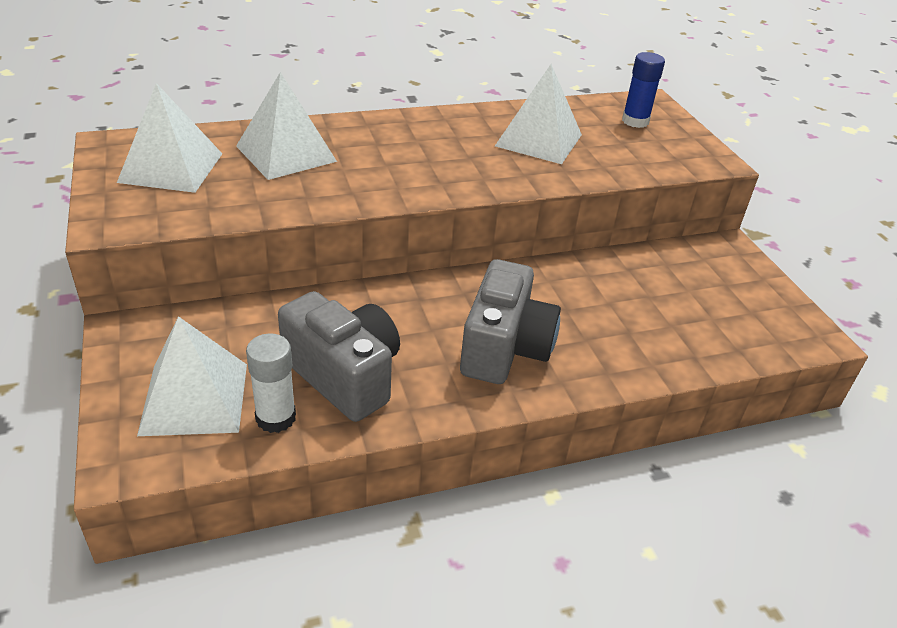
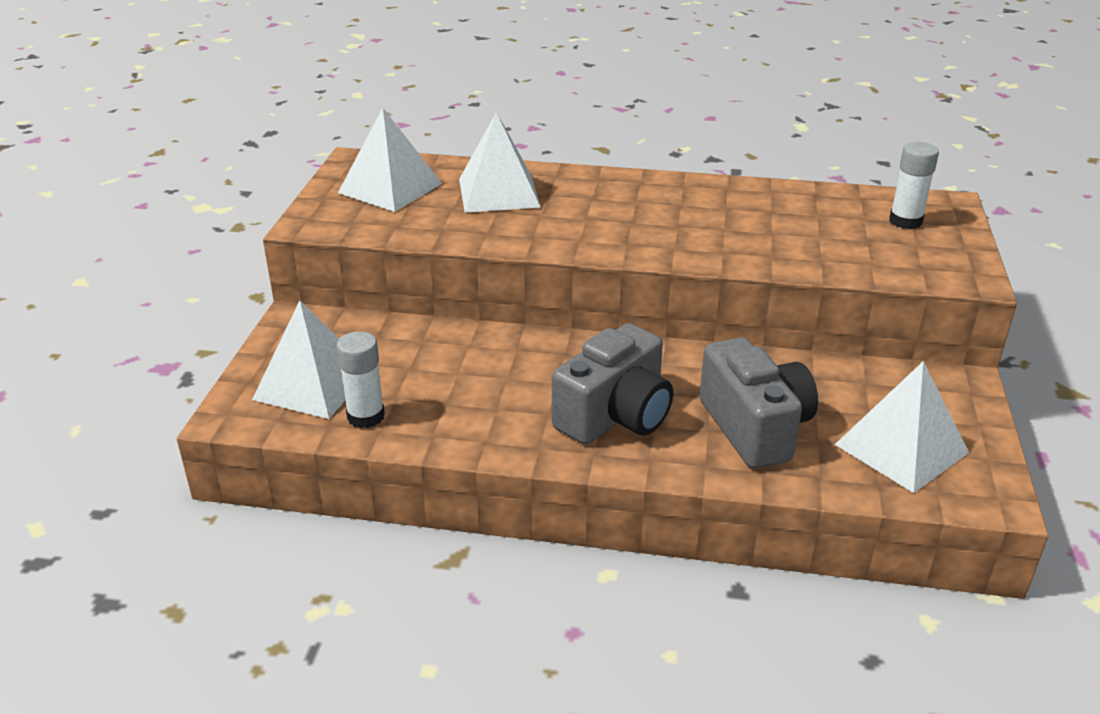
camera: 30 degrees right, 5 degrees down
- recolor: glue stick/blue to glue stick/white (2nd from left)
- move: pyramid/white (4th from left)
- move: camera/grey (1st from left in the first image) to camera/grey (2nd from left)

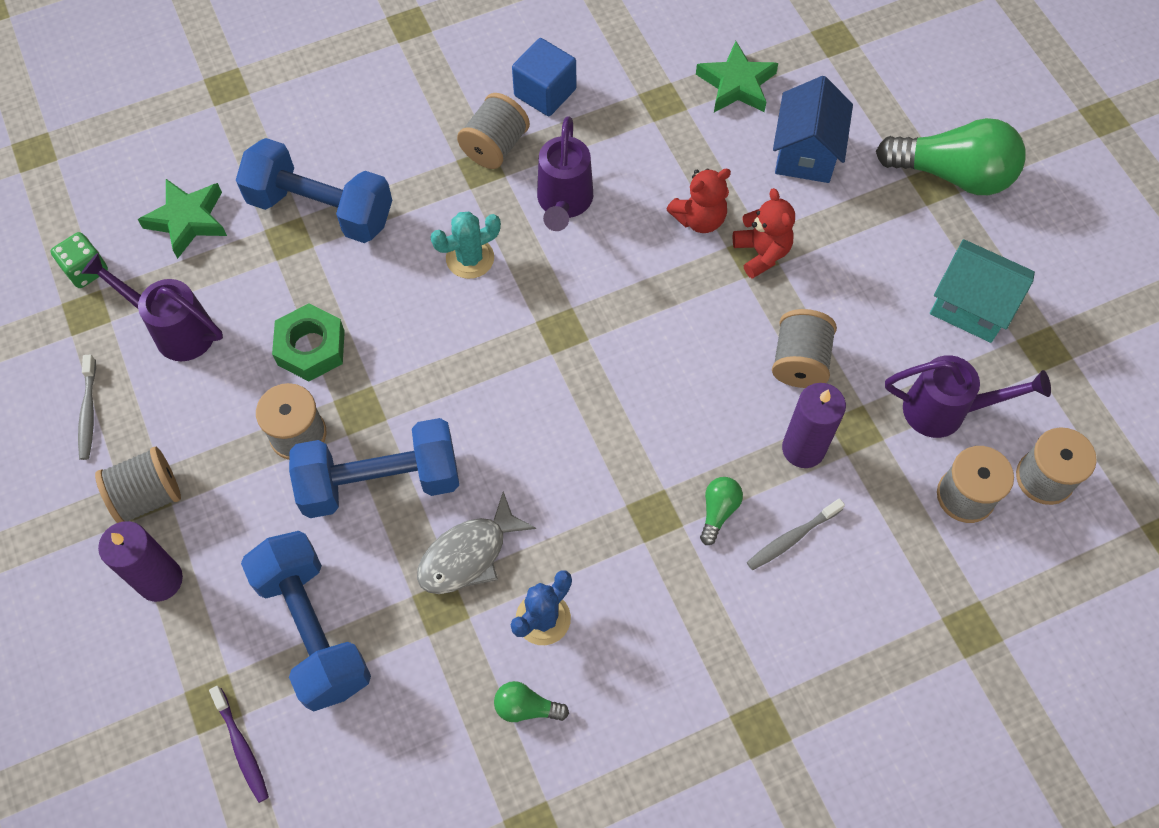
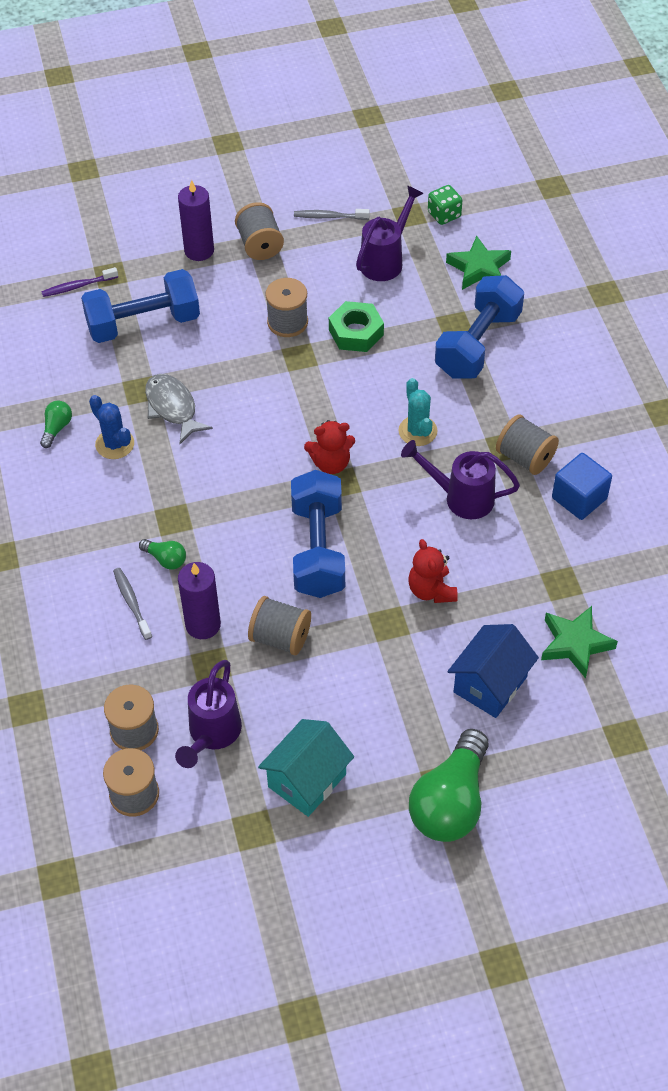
camera: 100 degrees right, 10 degrees down
- rotate: house/blue 75 degrees counterclockwise
- move: teddy bear/red (2nd from left in the first image) to teddy bear/red (1st from left)
- move: dumbbell/blue (3rd from left in the first image) to dumbbell/blue (2nd from left)

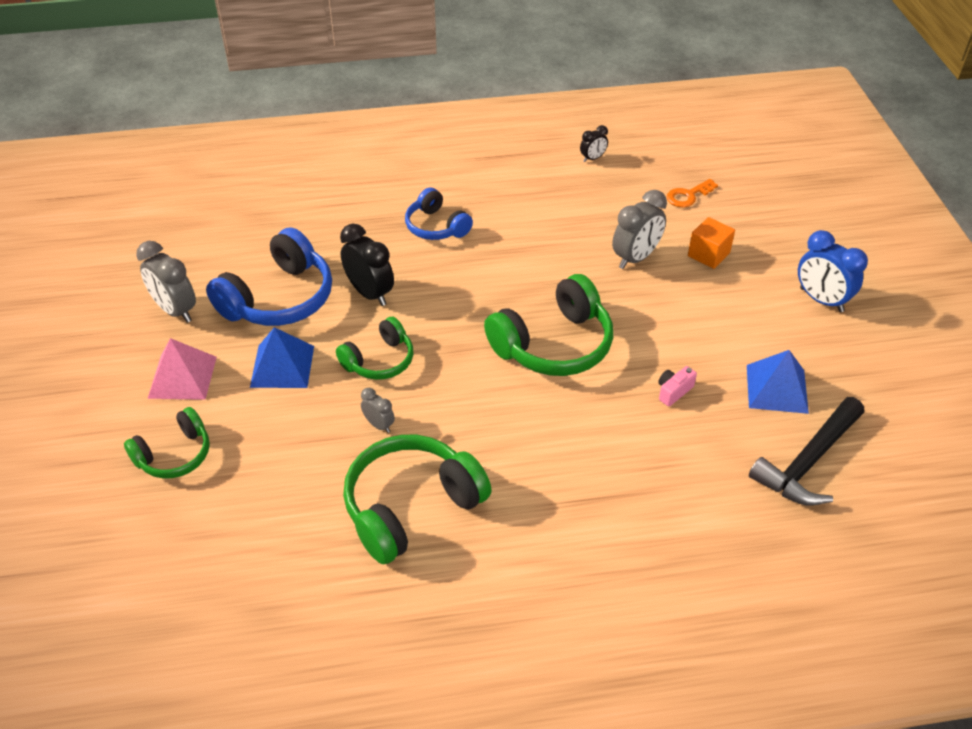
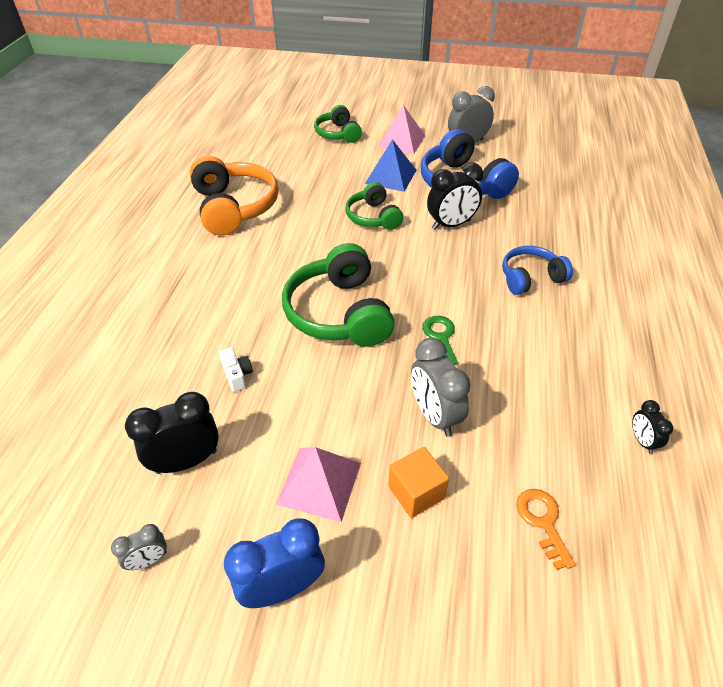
camera: 110 degrees right, 0 degrees up
- replace: pyramid/blue (2nd from left) to clock/black (1st from left)
- recolor: camera/pink to camera/white
- move: clock/grey (2nd from left in the first image) to clock/grey (1st from left)
- delete: hammer/black
- recolor: headphones/green (3rd from left) to headphones/orange
- insert: key/green
- insert: pyramid/pink (1st from left)

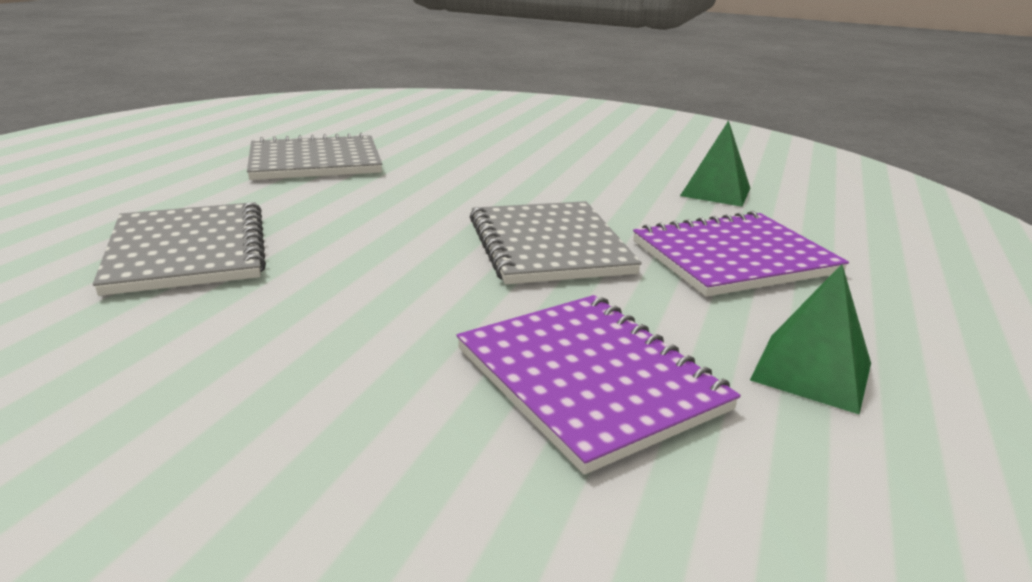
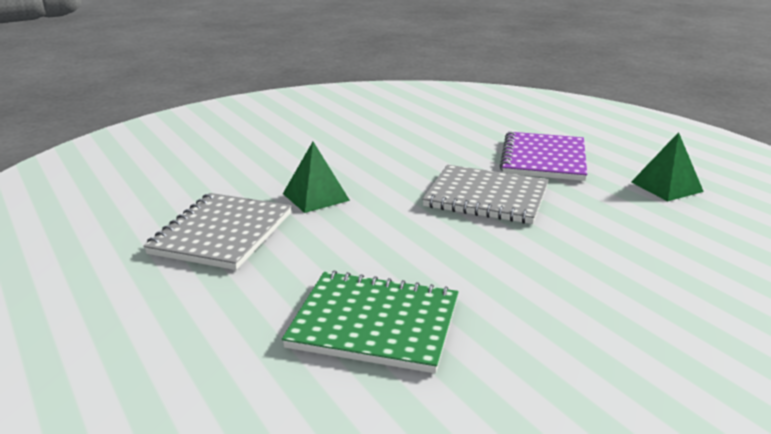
camera: 55 degrees left, 0 degrees up
- move: pyramid/green (1st from left)
- recolor: notebook/grey (1st from left) to notebook/green
- delete: notebook/purple (1st from left)

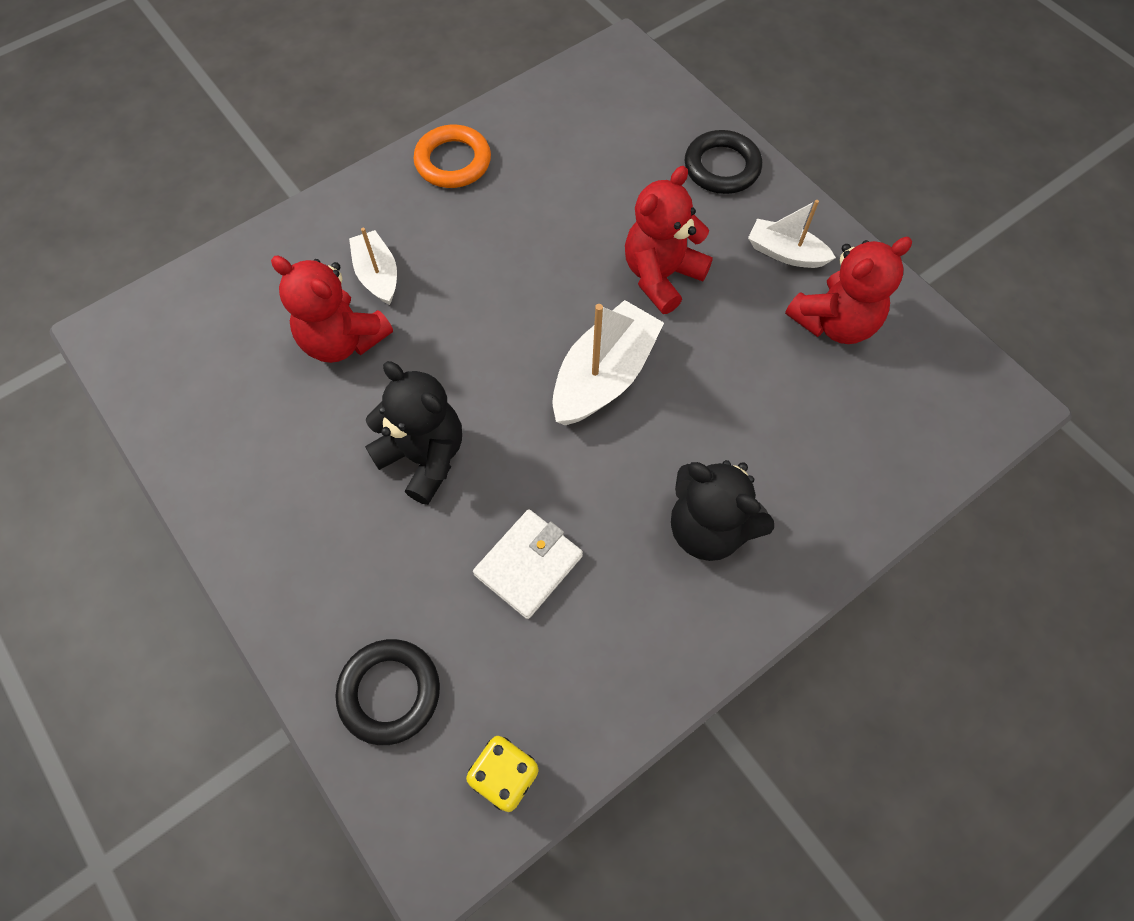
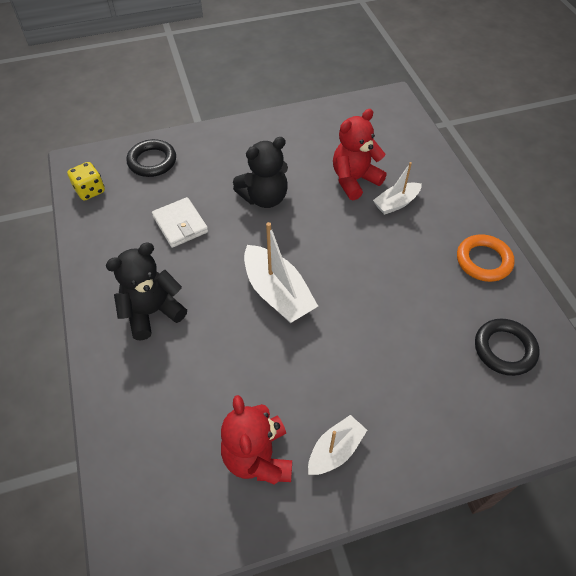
camera: 110 degrees right, 10 degrees down
- move: ring/black (2nd from left)
- delete: teddy bear/red (2nd from left)
- rotate: boat/white (1st from left in the first image) 150 degrees clockwise

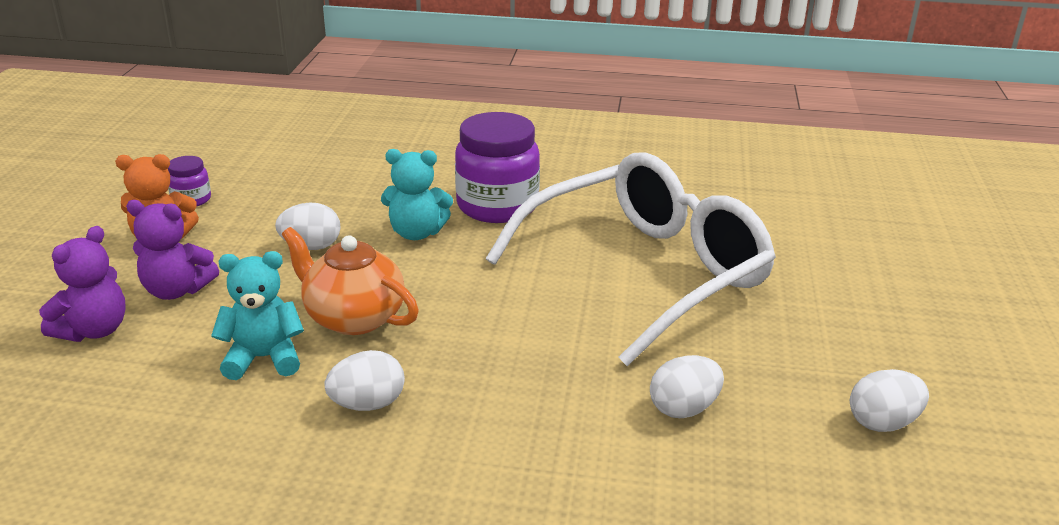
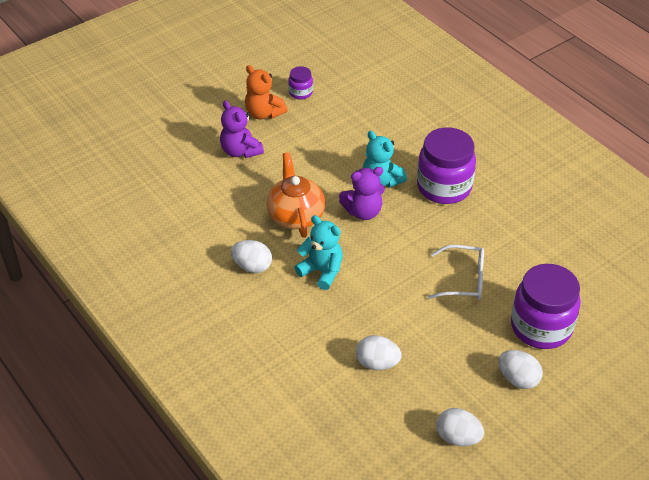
camera: 45 degrees right, 15 degrees up
- resize: glasses/white x0.43
- move: egg/white (1st from left in the first image) to egg/white (4th from left)
- move: teddy bear/purple (1st from left in the first image) to teddy bear/purple (2nd from left)
- move: teddy bear/turquoise (1st from left)
- insert: jar/purple (3rd from left)

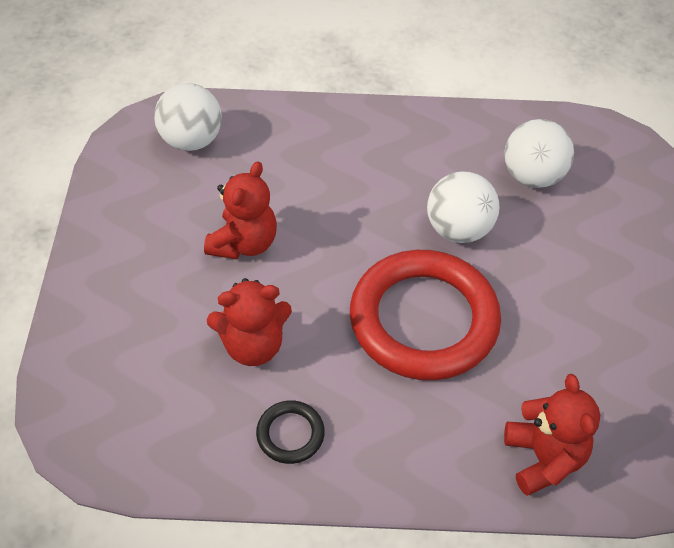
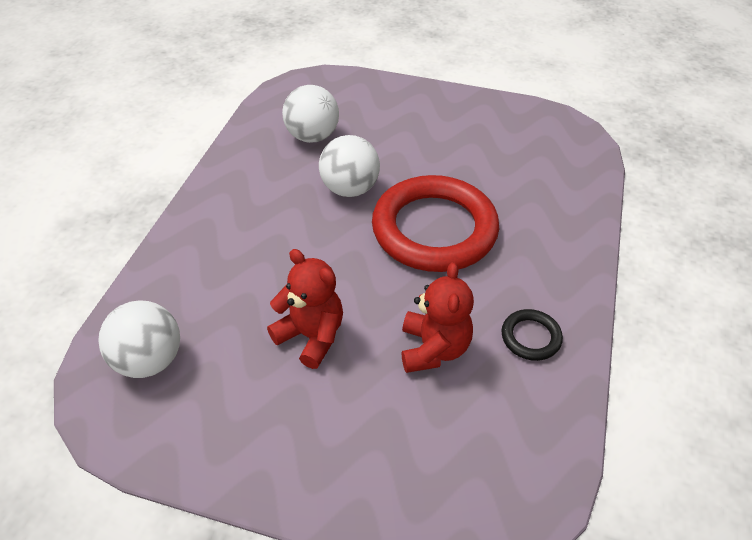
camera: 75 degrees left, 5 degrees down
- delete: teddy bear/red (3rd from left)

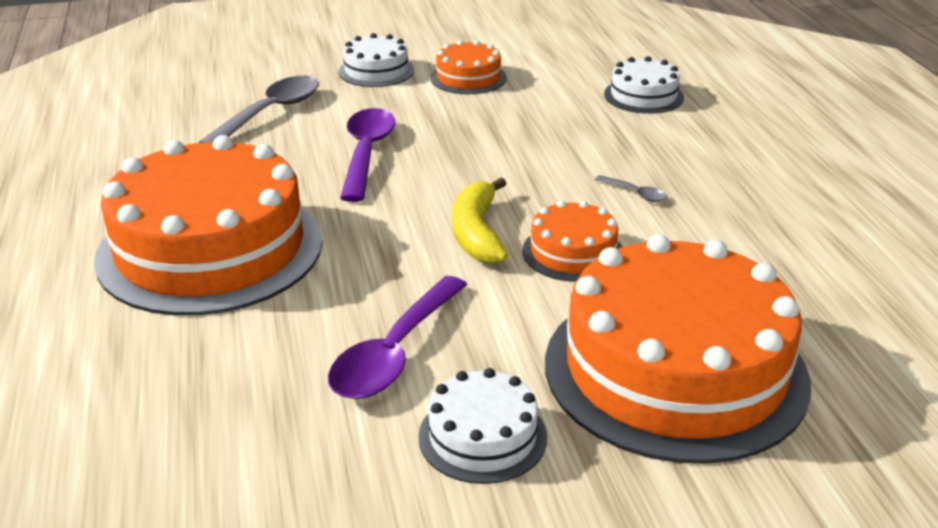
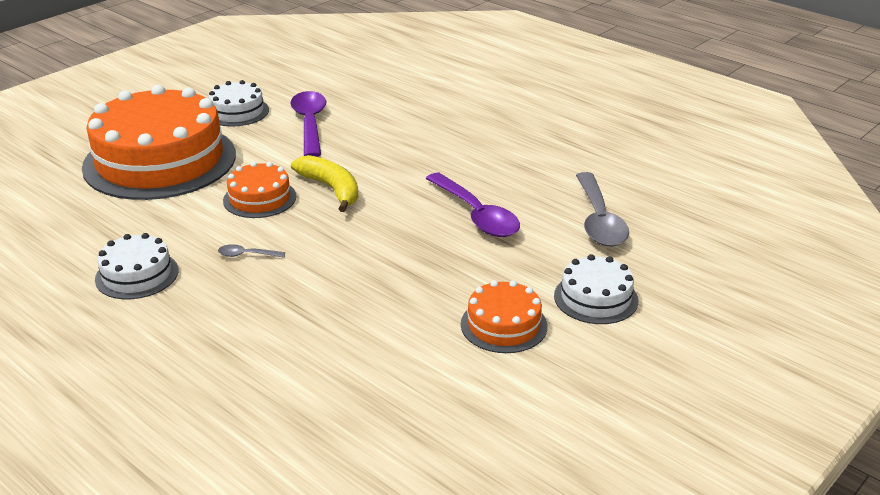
camera: 145 degrees right, 0 degrees up
- move: cake/white (3rd from left in the first image) to cake/white (1st from left)
- delete: cake/orange (1st from left)

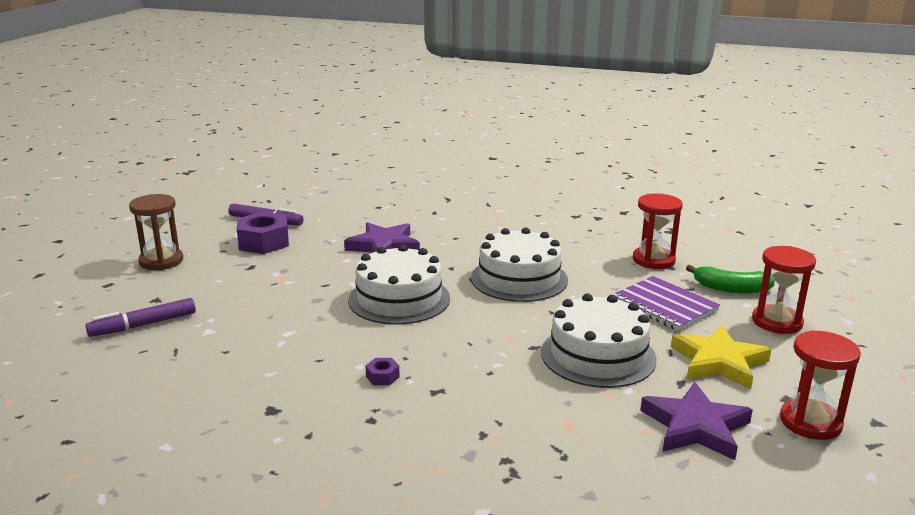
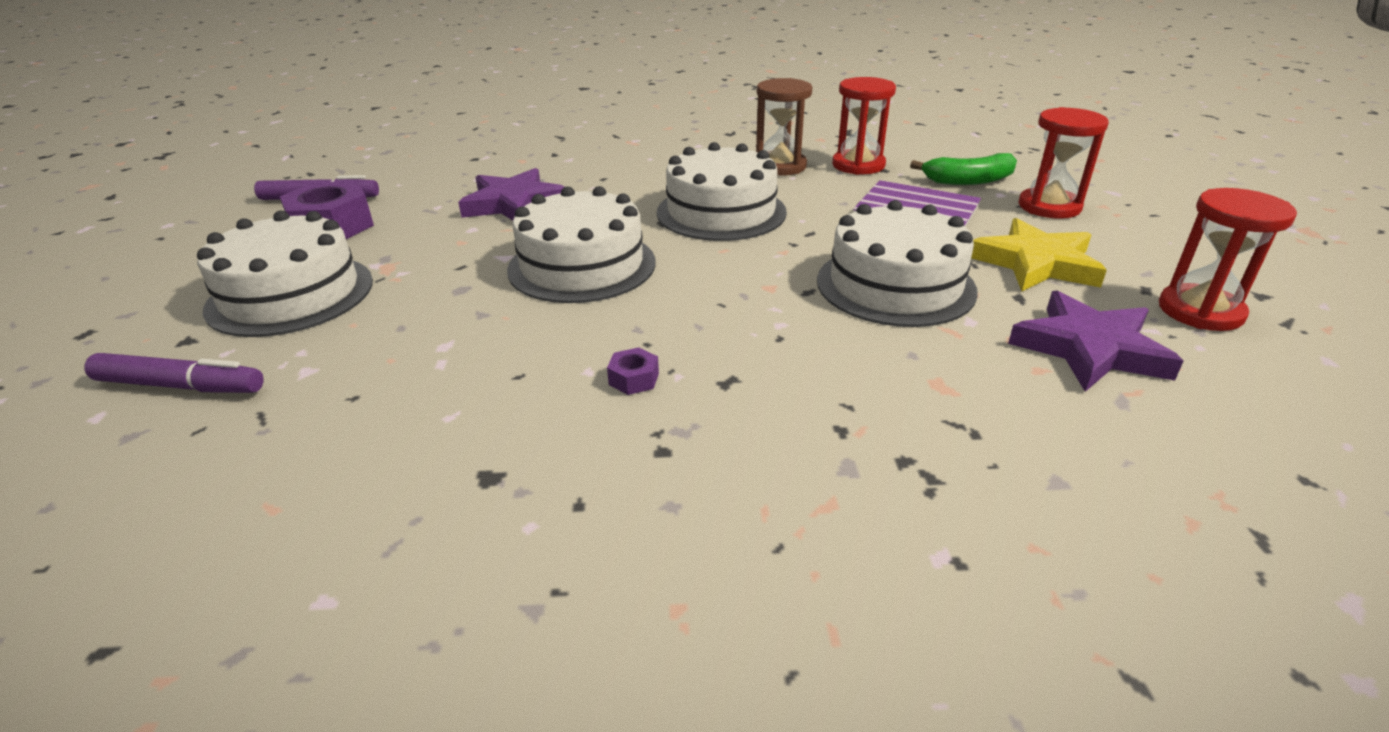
camera: 20 degrees left, 10 degrees up
- move: hourglass/brown
- rotate: marker/purple (1st from left) 120 degrees counterclockwise
- insert: cake/white (1st from left)

